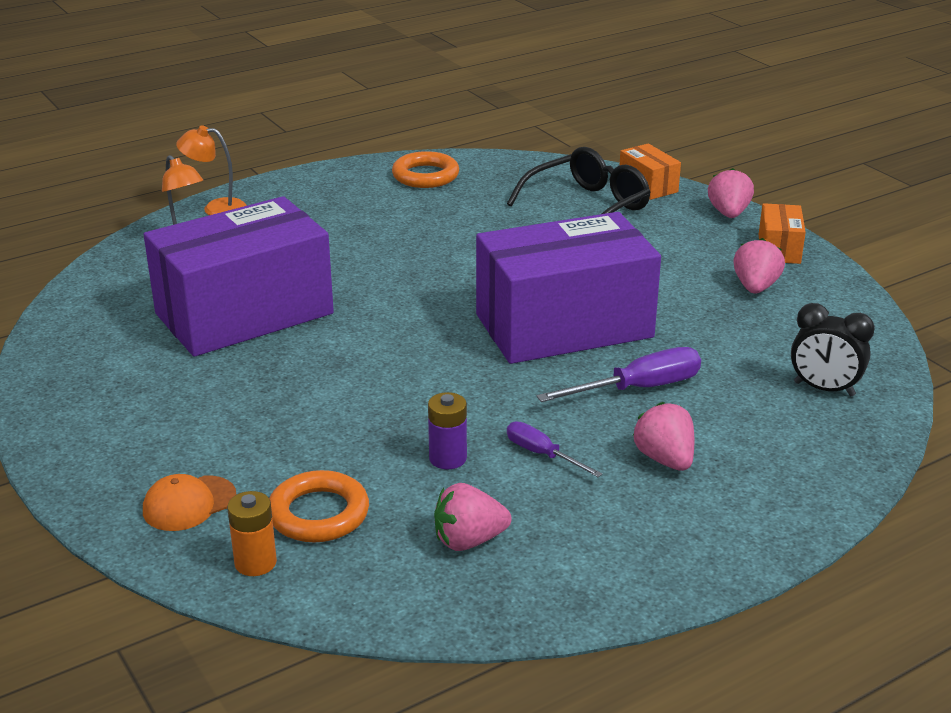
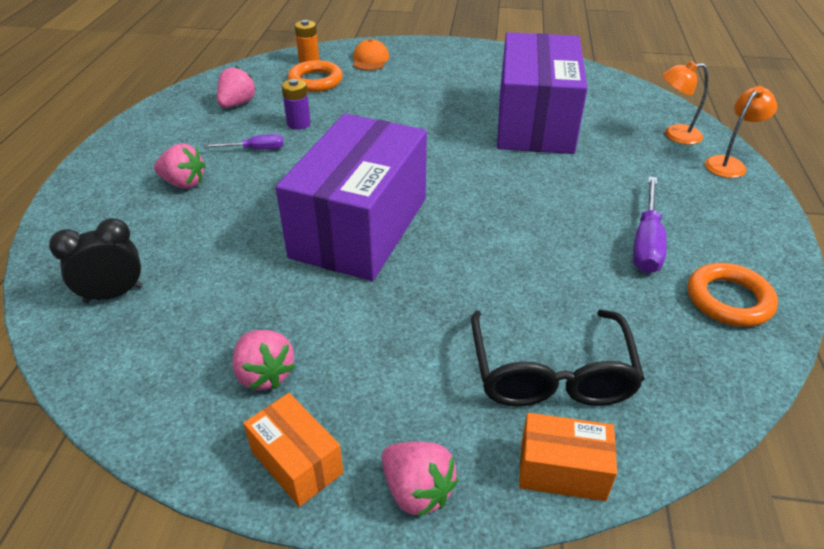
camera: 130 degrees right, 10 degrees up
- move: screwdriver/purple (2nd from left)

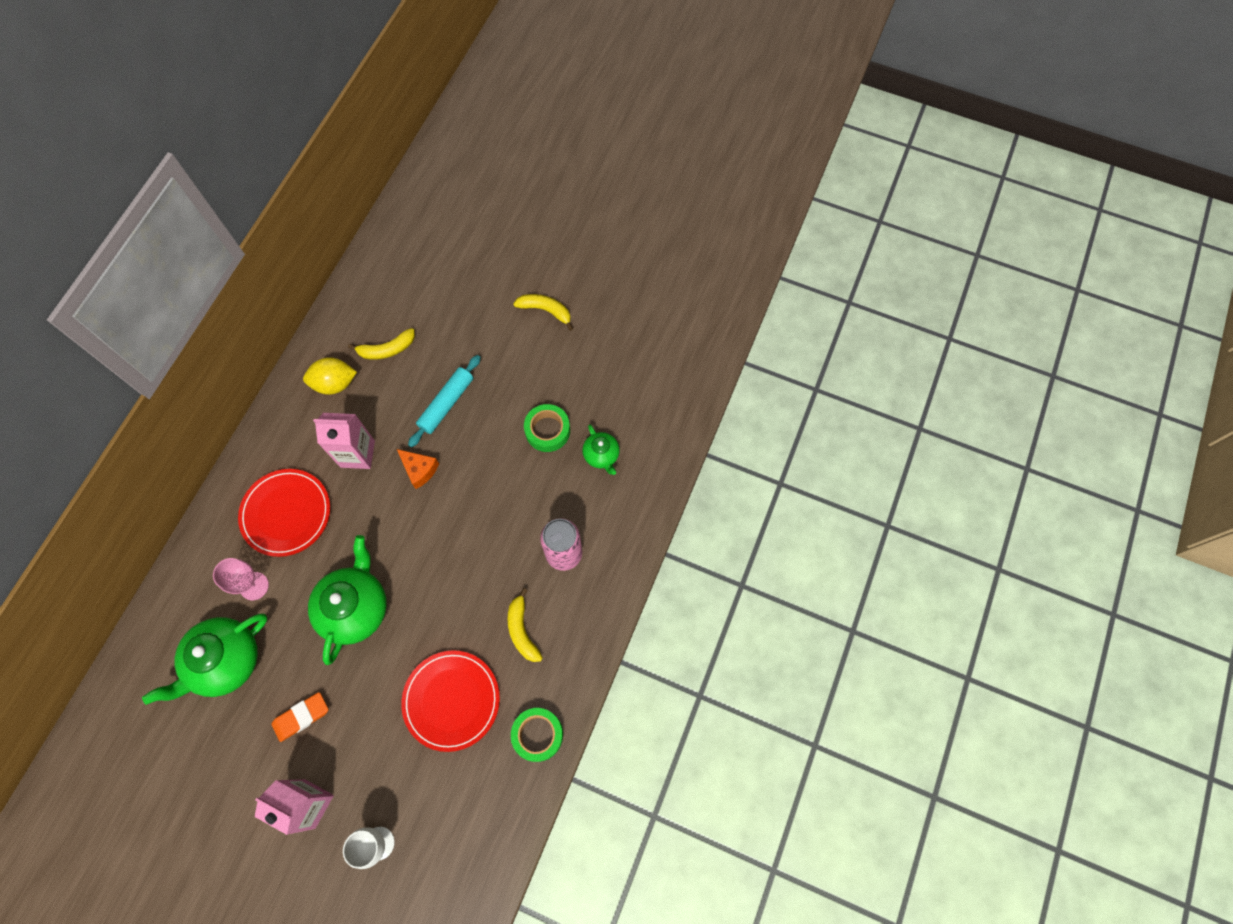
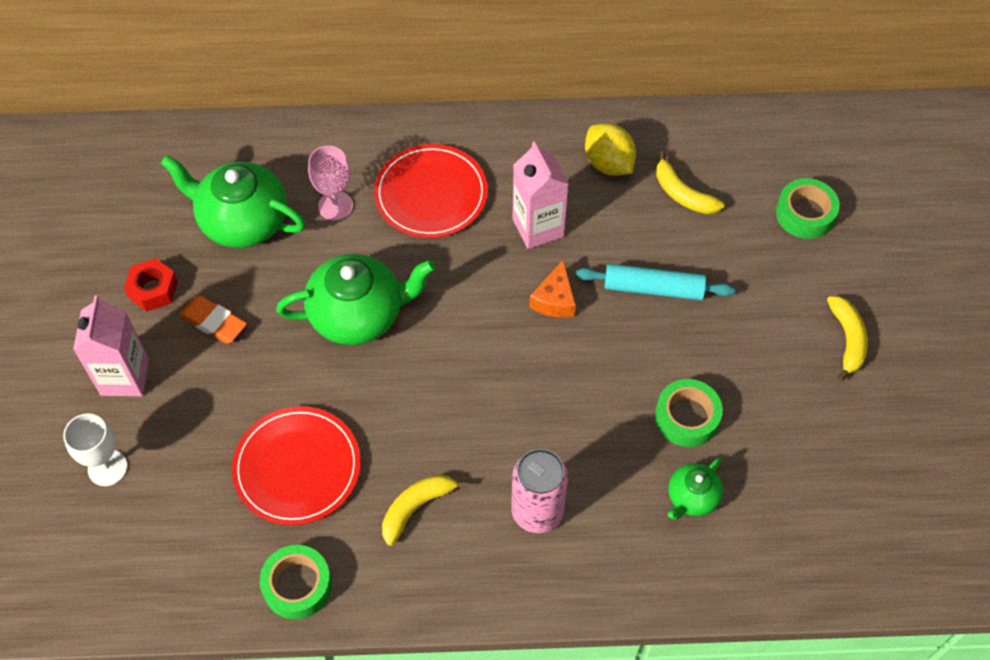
camera: 65 degrees right, 10 degrees down
- insert: tape/green (3rd from left)
- insert: nut/red

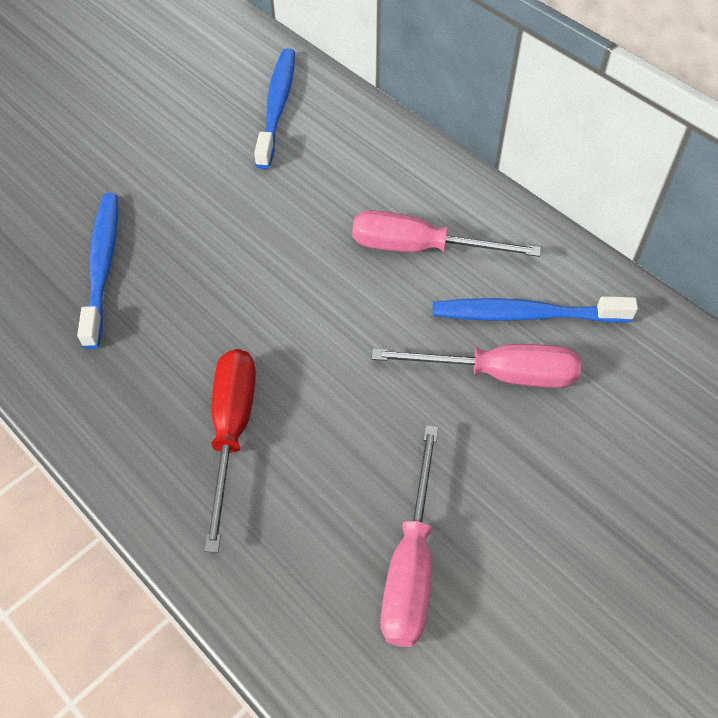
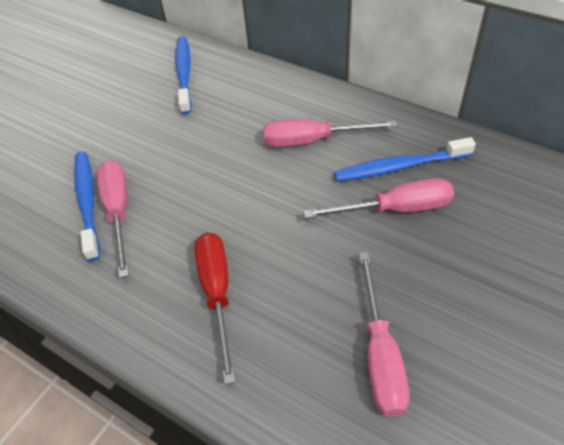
camera: 10 degrees left, 5 degrees down
- insert: screwdriver/pink (1st from left)

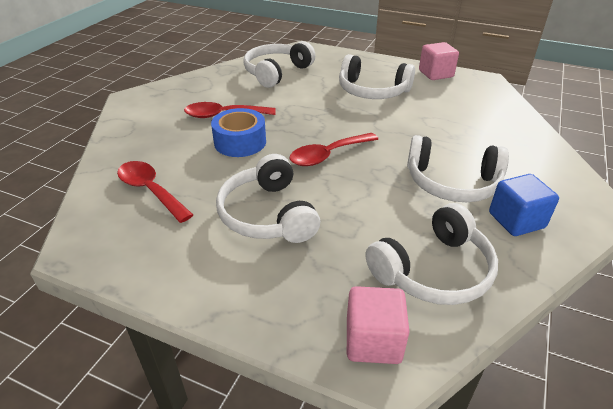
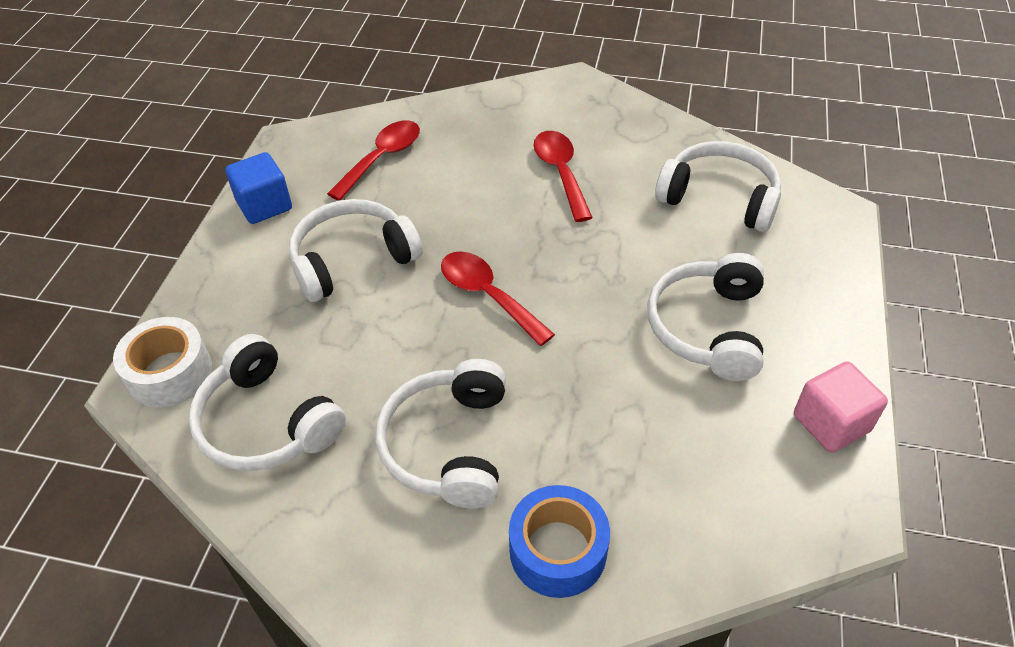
camera: 80 degrees right, 10 degrees up
- move: tape/blue
- move: cube/blue
- replace: cube/pink (1st from left) to tape/white

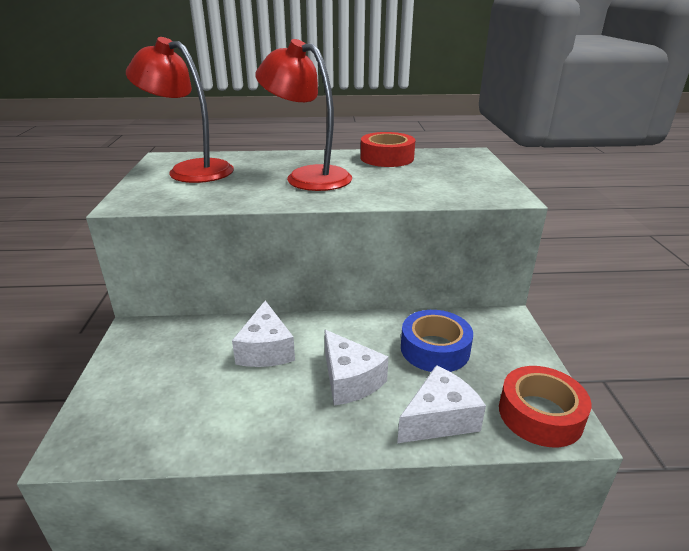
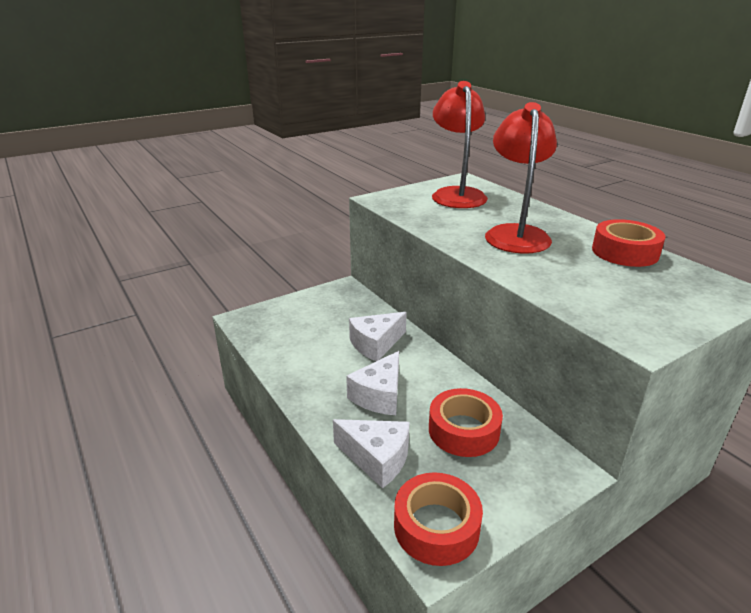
camera: 60 degrees right, 0 degrees up
- recolor: tape/blue to tape/red (2nd from left)

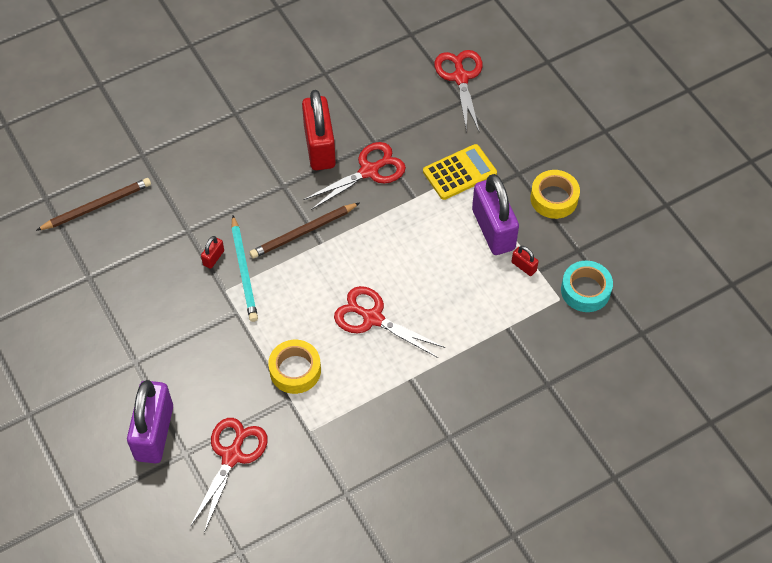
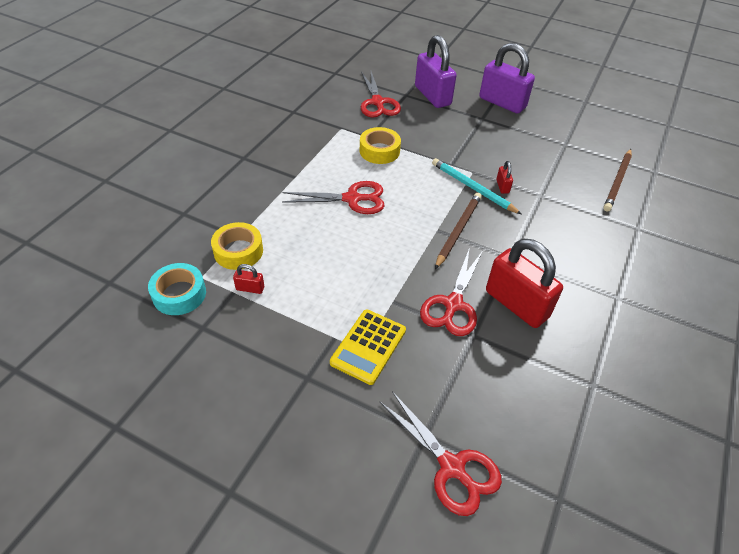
camera: 145 degrees right, 10 degrees down
- move: tape/yellow (2nd from left in the first image) to tape/yellow (1st from left)
- move: padlock/purple (2nd from left)

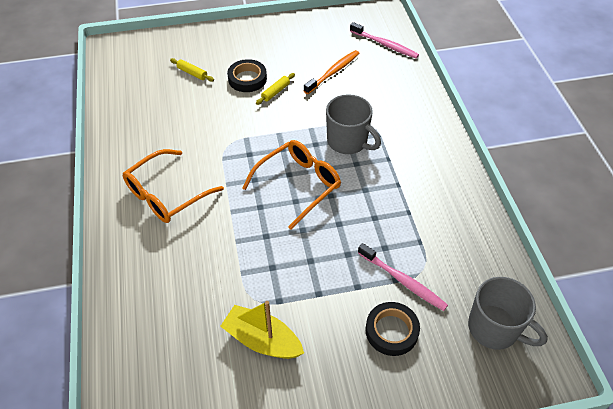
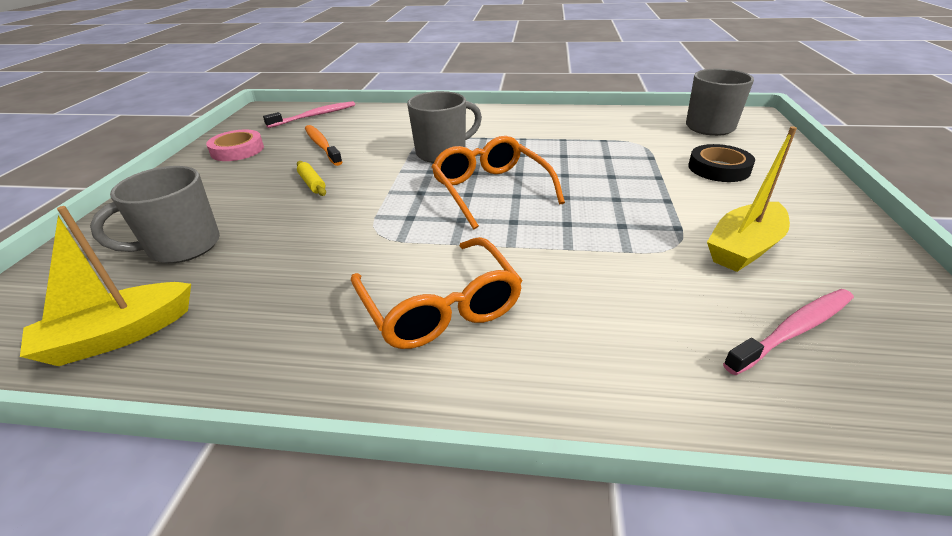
camera: 70 degrees left, 15 degrees down
- replace: rolling pin/yellow (1st from left) to mug/grey (1st from left)
- delete: tape/black (1st from left)
- move: toothbrush/pink (2nd from left)
- insert: tape/pink
- insert: boat/yellow (1st from left)

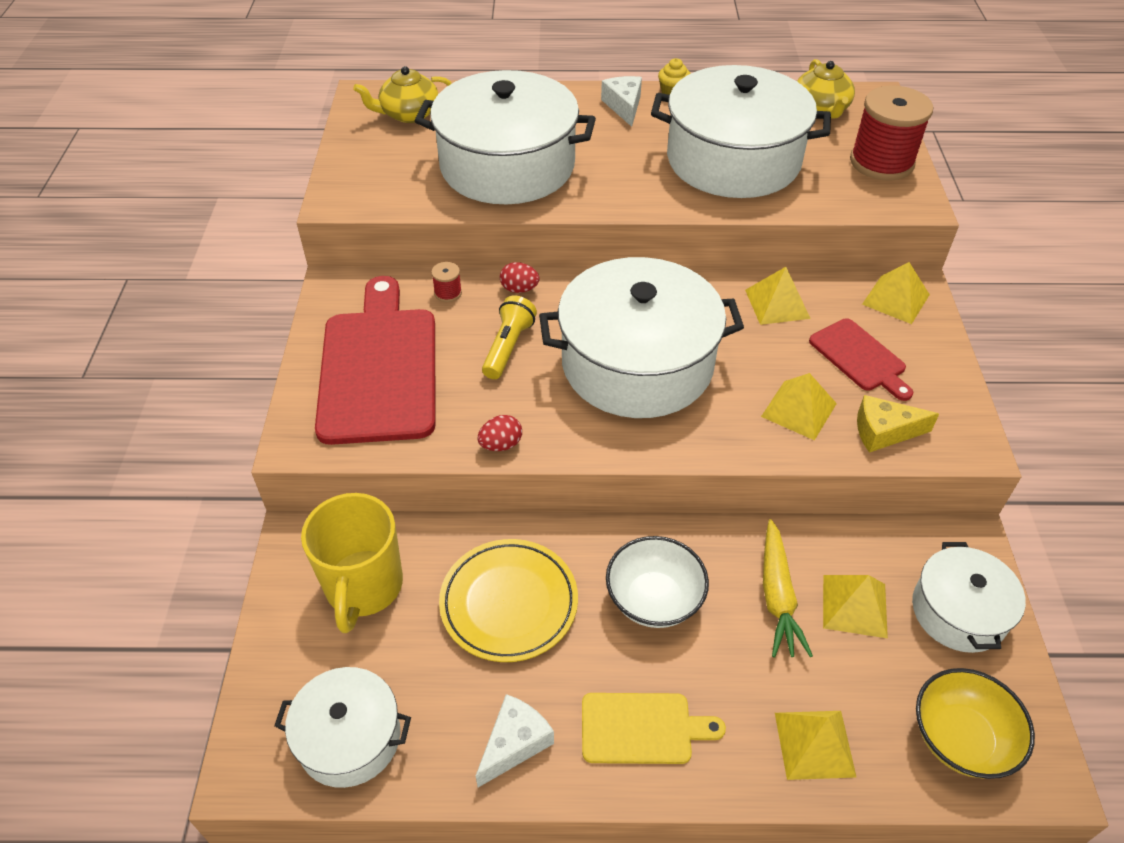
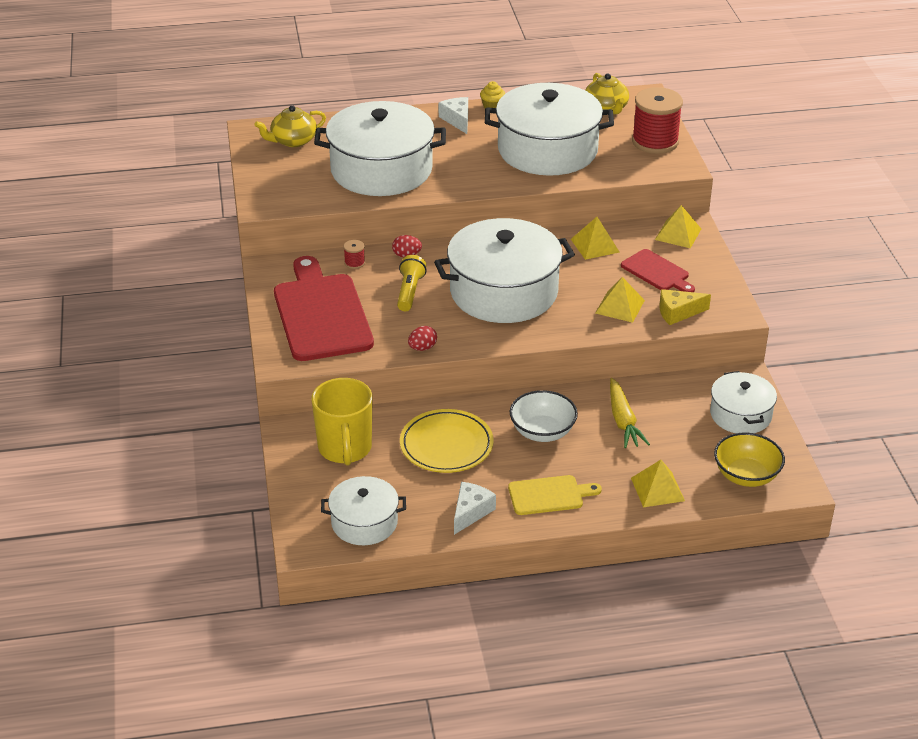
camera: 10 degrees left, 10 degrees down
- delete: pyramid/yellow (4th from left)

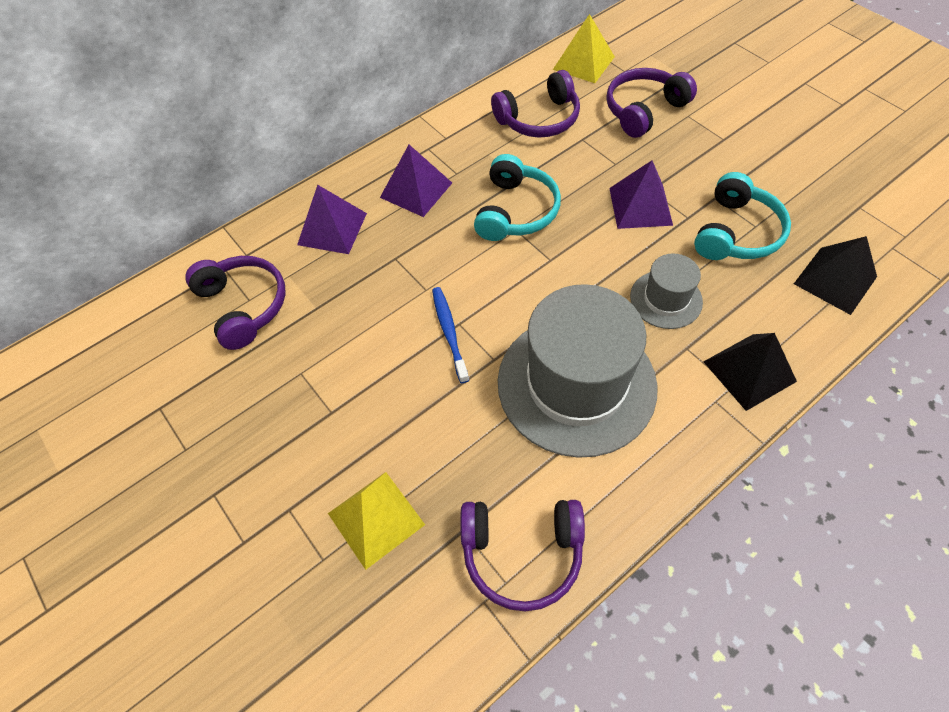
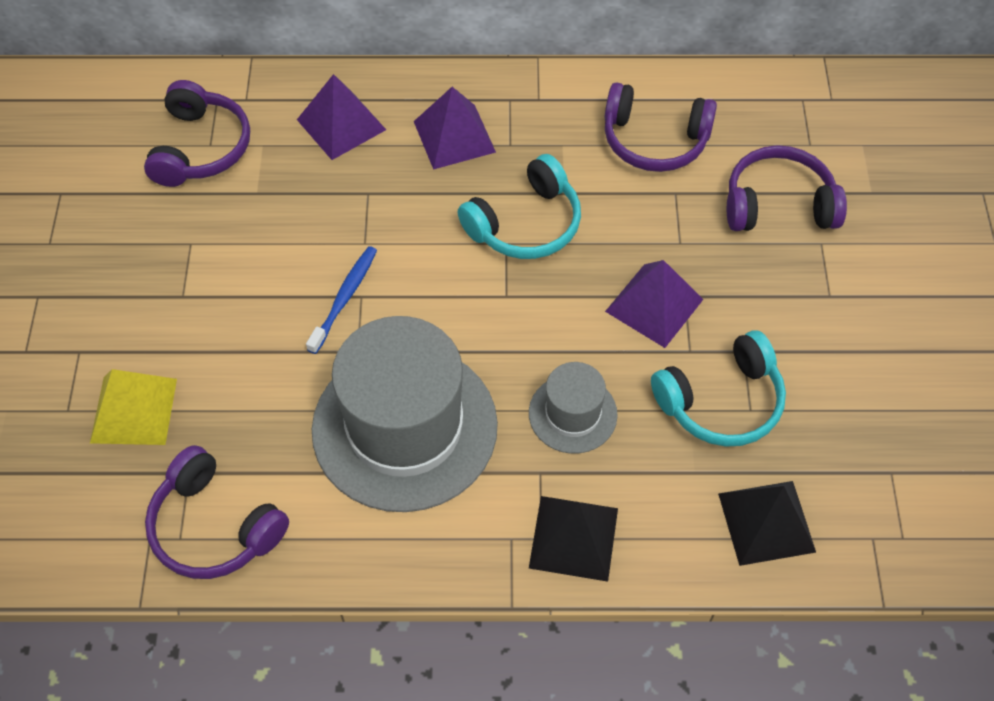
camera: 35 degrees right, 0 degrees up
- delete: pyramid/yellow (2nd from left)

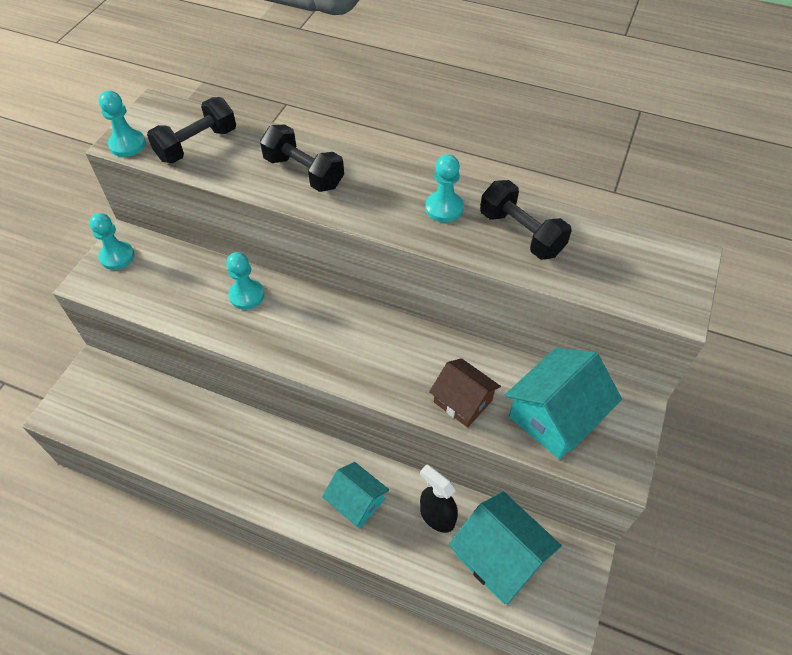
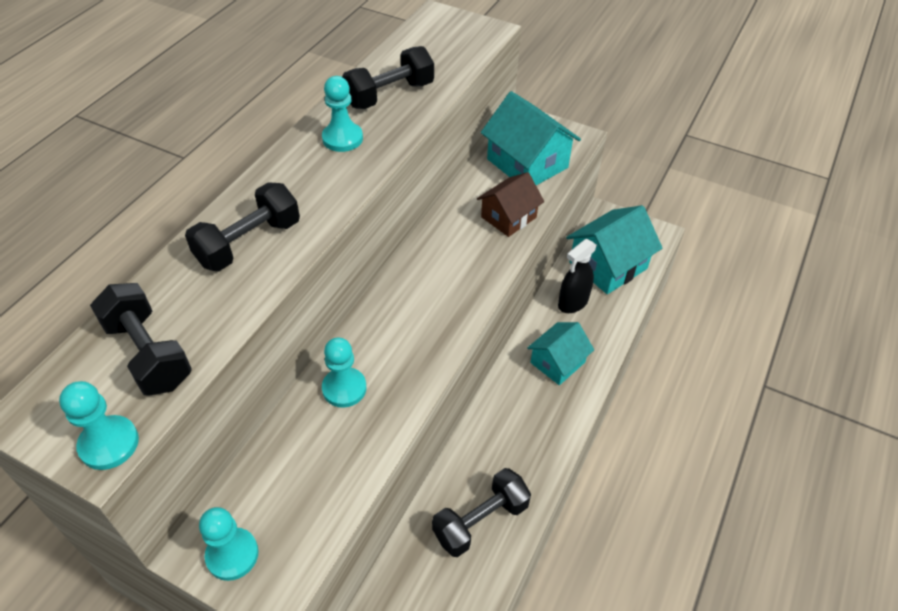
camera: 85 degrees left, 5 degrees down
- insert: dumbbell/black (4th from left)

